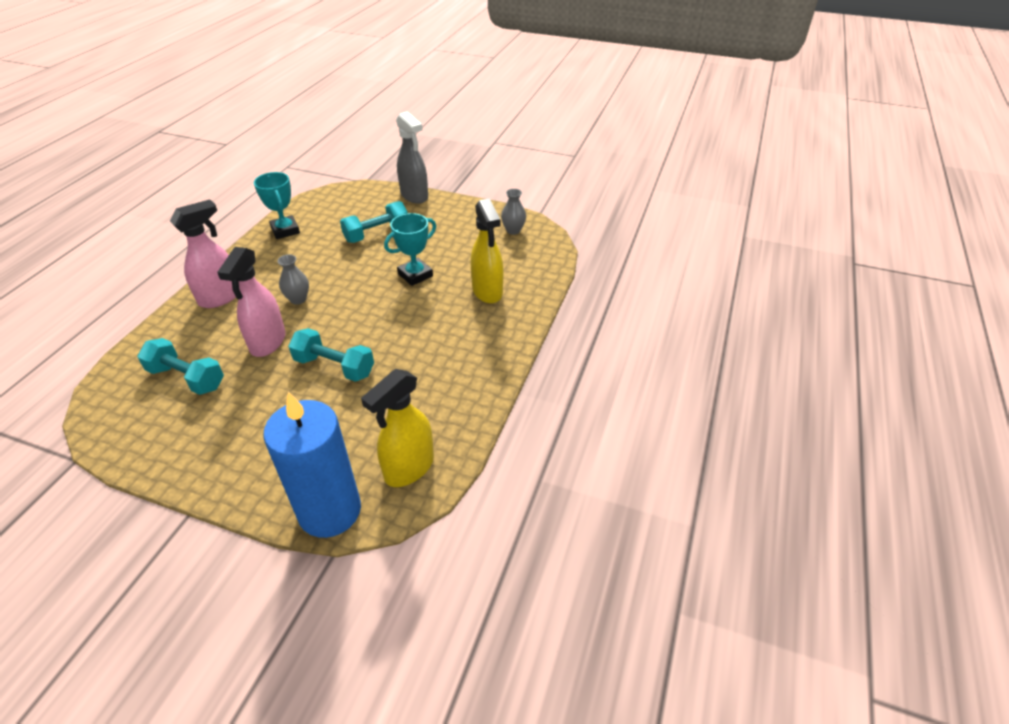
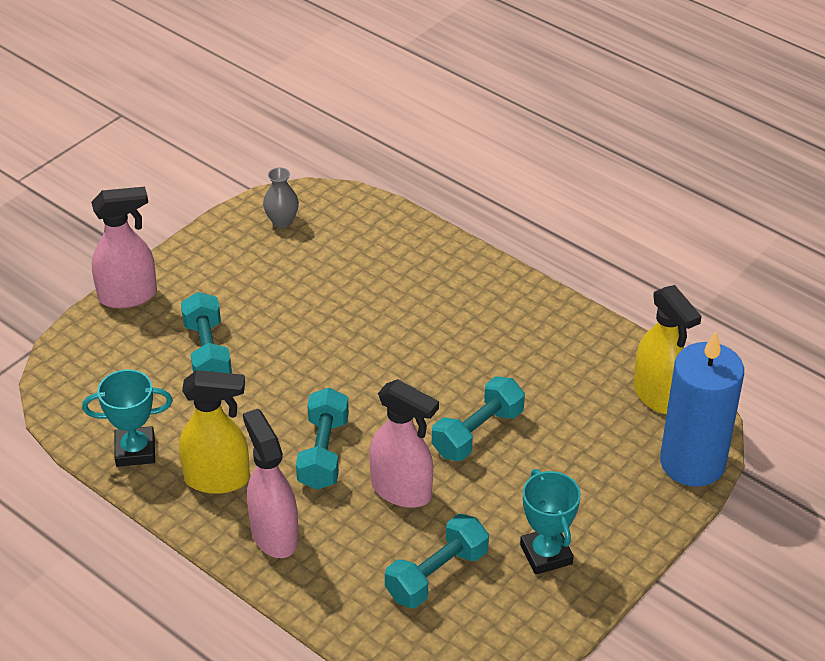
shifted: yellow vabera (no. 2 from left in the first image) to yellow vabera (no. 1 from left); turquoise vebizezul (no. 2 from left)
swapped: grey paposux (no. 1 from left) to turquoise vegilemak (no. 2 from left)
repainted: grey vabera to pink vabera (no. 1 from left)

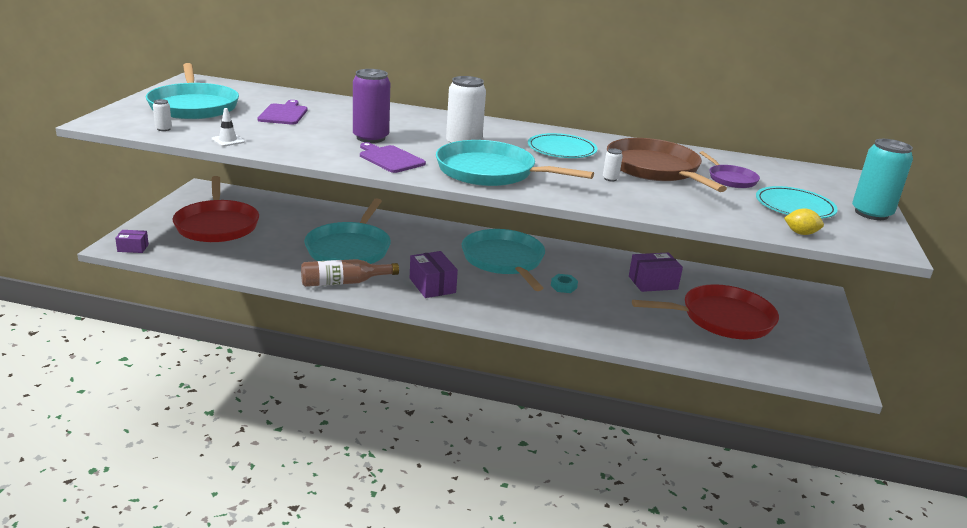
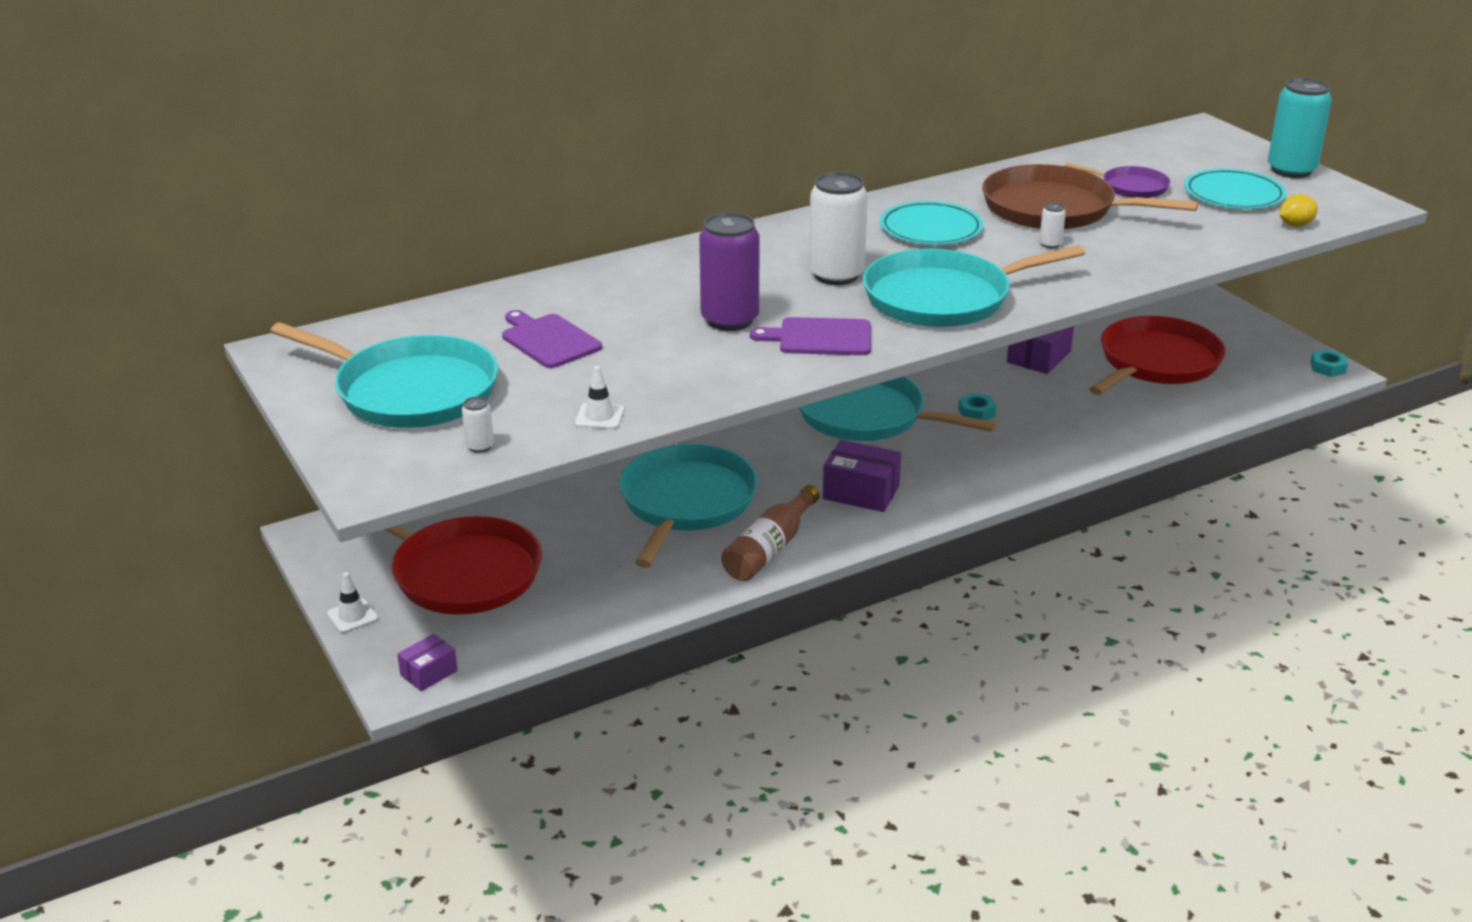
new: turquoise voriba (no. 2 from left); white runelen (no. 1 from left)
rotated: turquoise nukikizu (no. 2 from left) 135 degrees counterclockwise

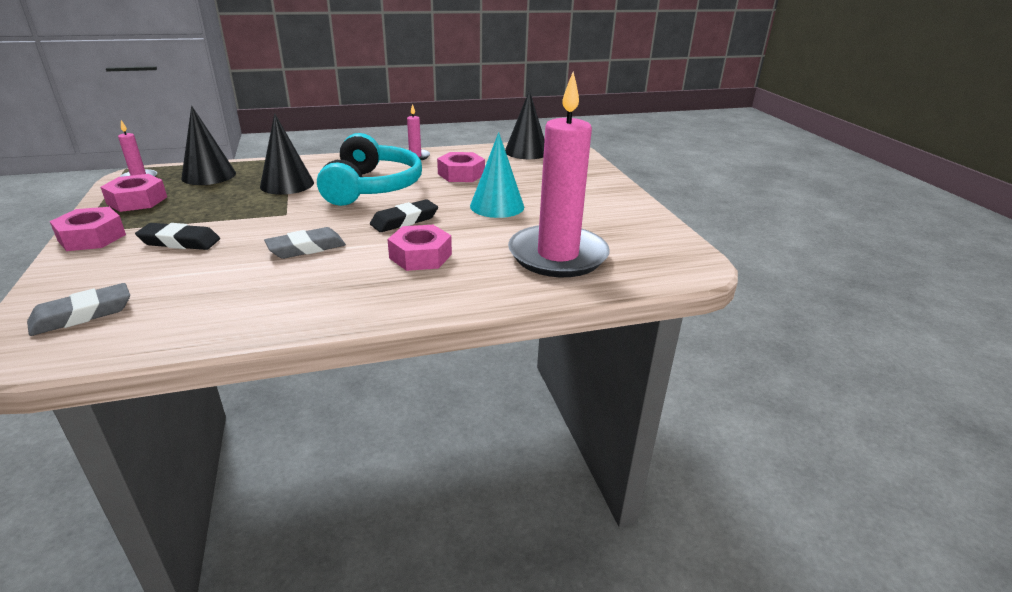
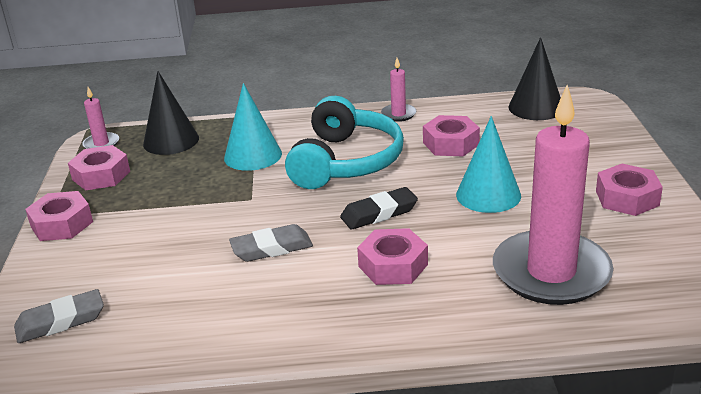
gone: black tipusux (no. 1 from left)
new: pink voriba (no. 5 from left)
repainted: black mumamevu (no. 2 from left) to turquoise mumamevu (no. 1 from left)

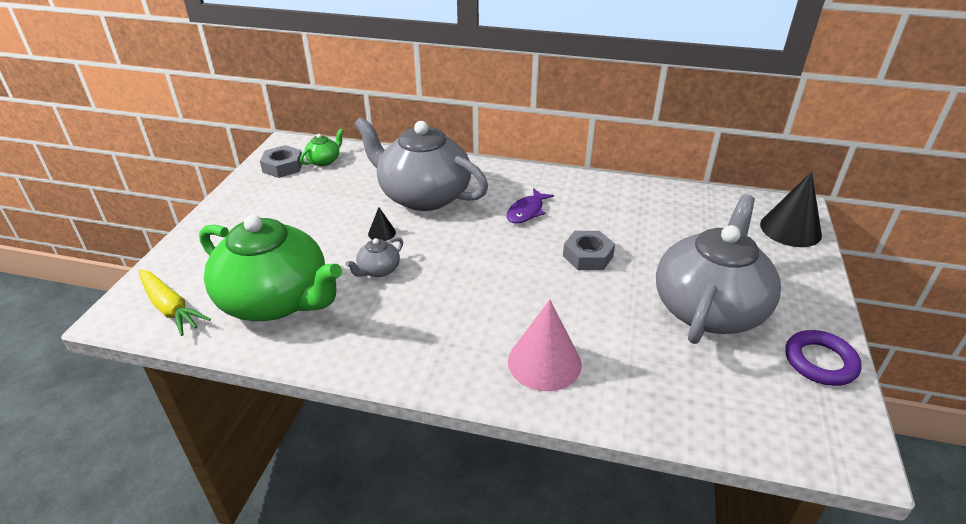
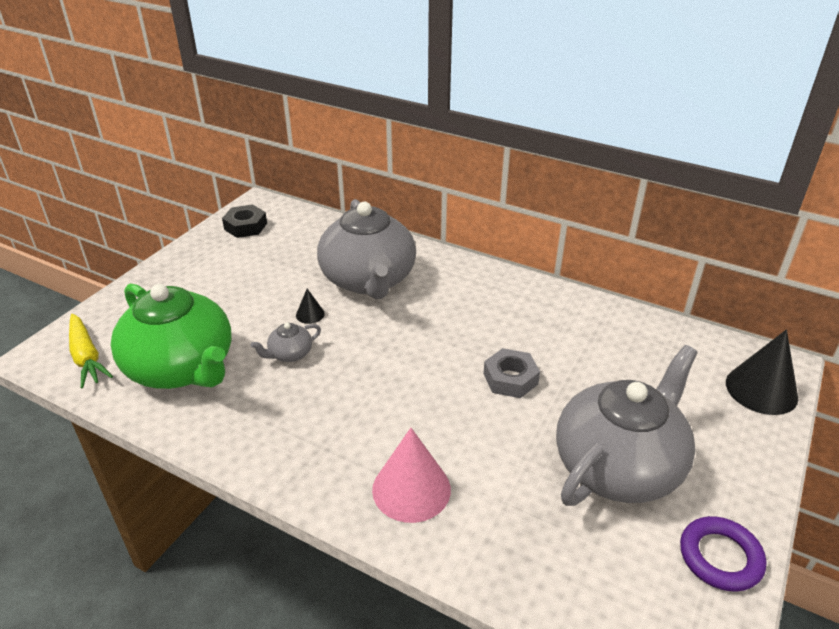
gone: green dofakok (no. 2 from left); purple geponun
repainted: grey voriba (no. 1 from left) to black voriba
rotated: grey dofakok (no. 2 from left) 150 degrees counterclockwise

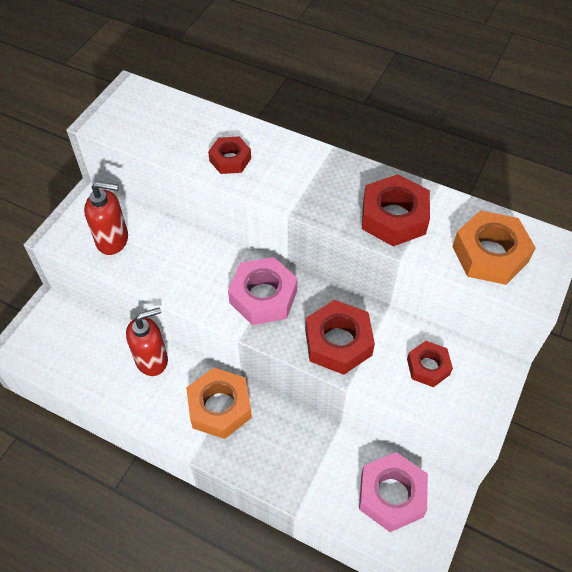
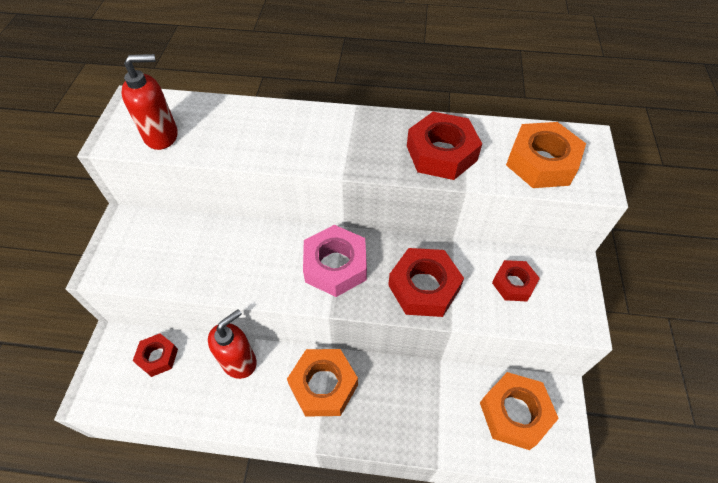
shifted: red voriba (no. 1 from left); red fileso (no. 1 from left)
repainted: pink voriba (no. 2 from left) to orange voriba (no. 2 from left)

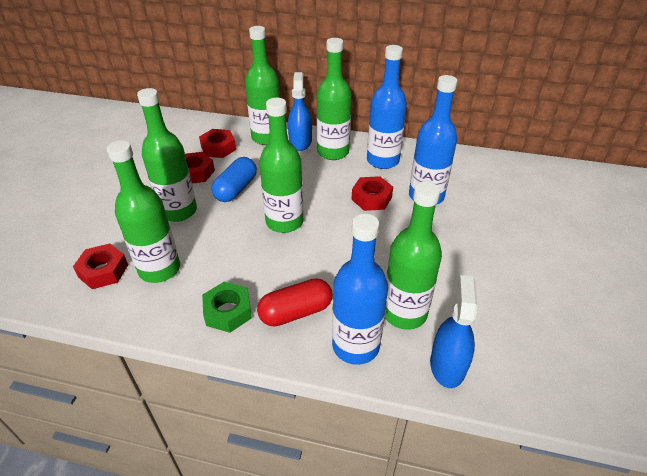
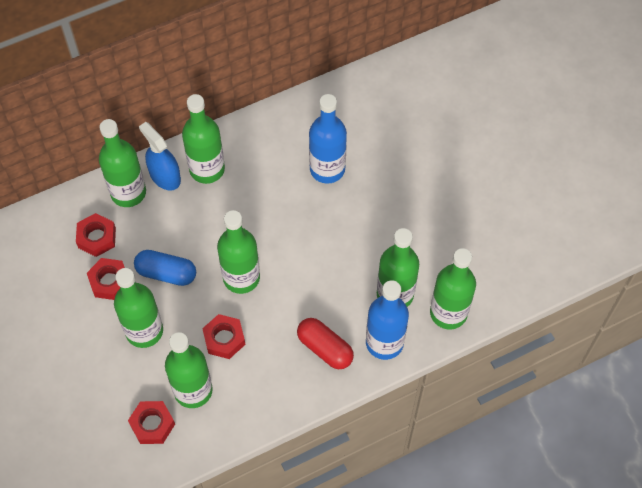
gone: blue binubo (no. 2 from left); green voriba
shifted: red voriba (no. 4 from left)
swapped: blue vabera (no. 2 from left) to green binubo (no. 7 from left)
rotated: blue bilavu 60 degrees counterclockwise; red bilavu 75 degrees counterclockwise

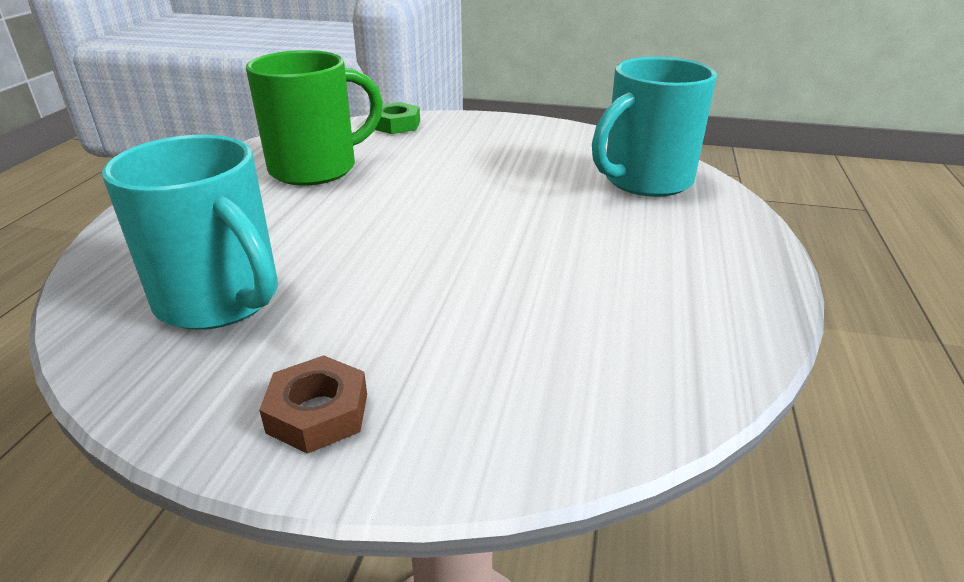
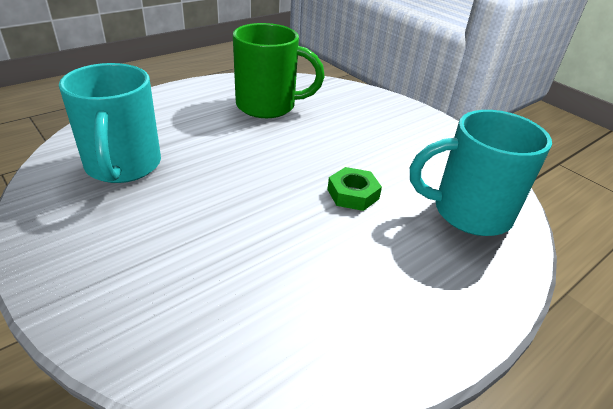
gone: brown voriba
shifted: green voriba

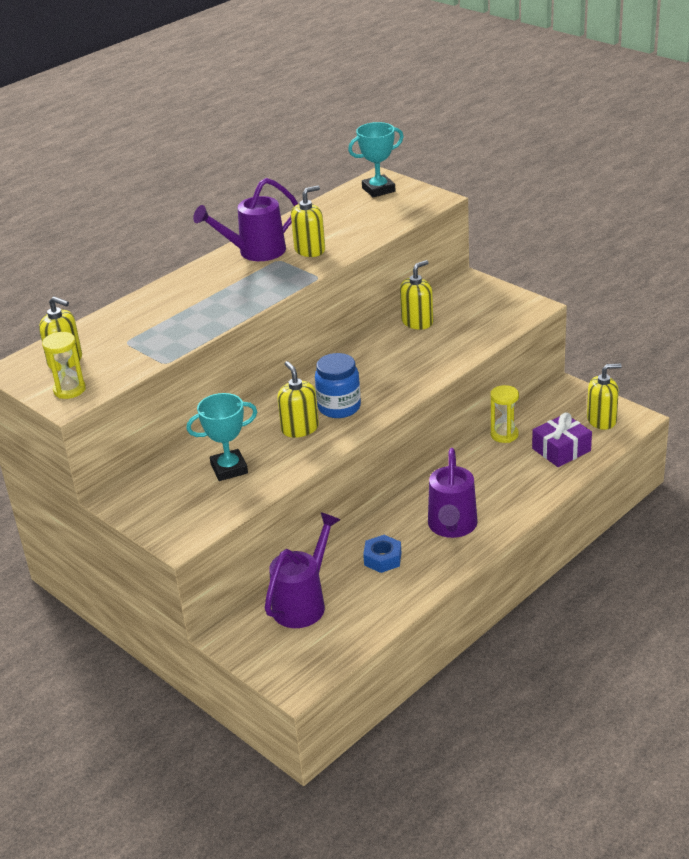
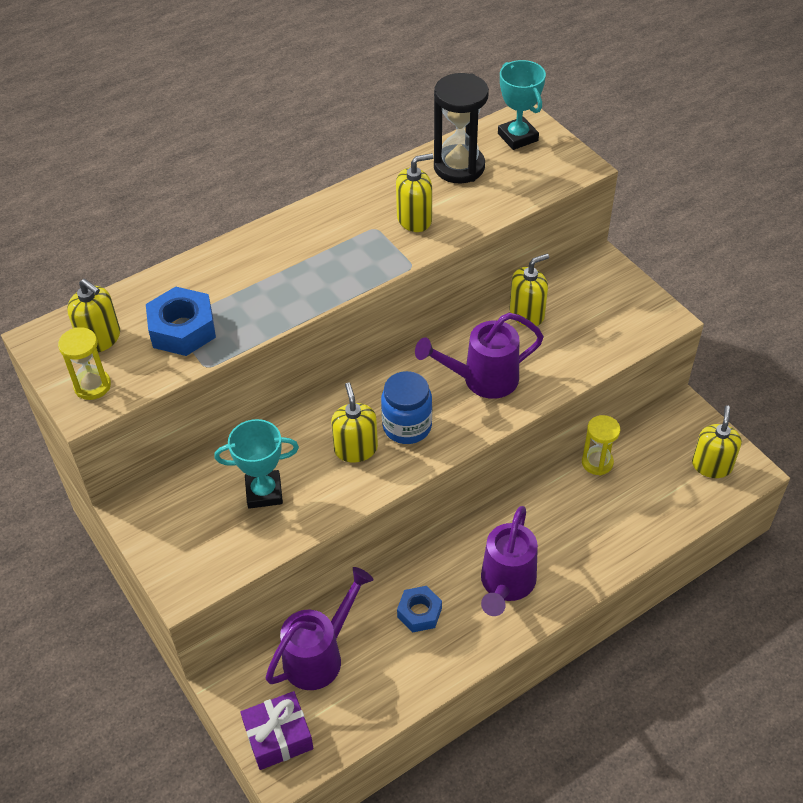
new: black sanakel; blue voriba (no. 1 from left)
shifted: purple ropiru (no. 1 from left in the first image) to purple ropiru (no. 2 from left); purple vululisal
rotated: turquoise vebizezul (no. 2 from left) 75 degrees clockwise; yellow fileso (no. 5 from left) 75 degrees counterclockwise

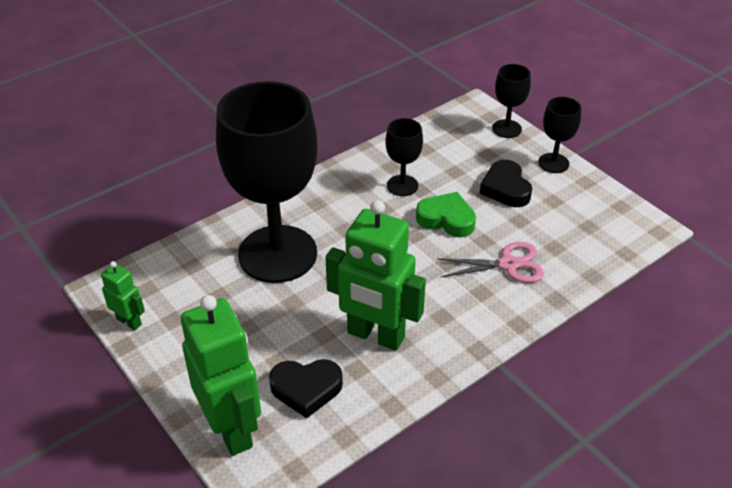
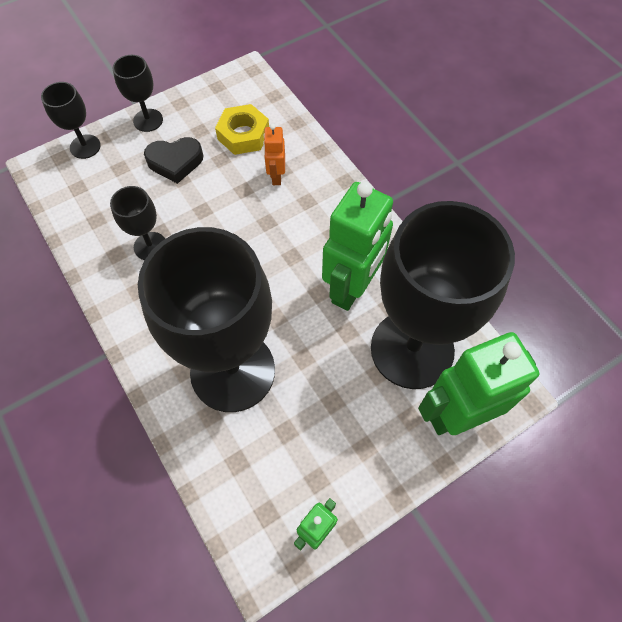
gone: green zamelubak
new: yellow voriba
swapped: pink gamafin to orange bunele; black zamelubak (no. 1 from left) to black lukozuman (no. 5 from left)

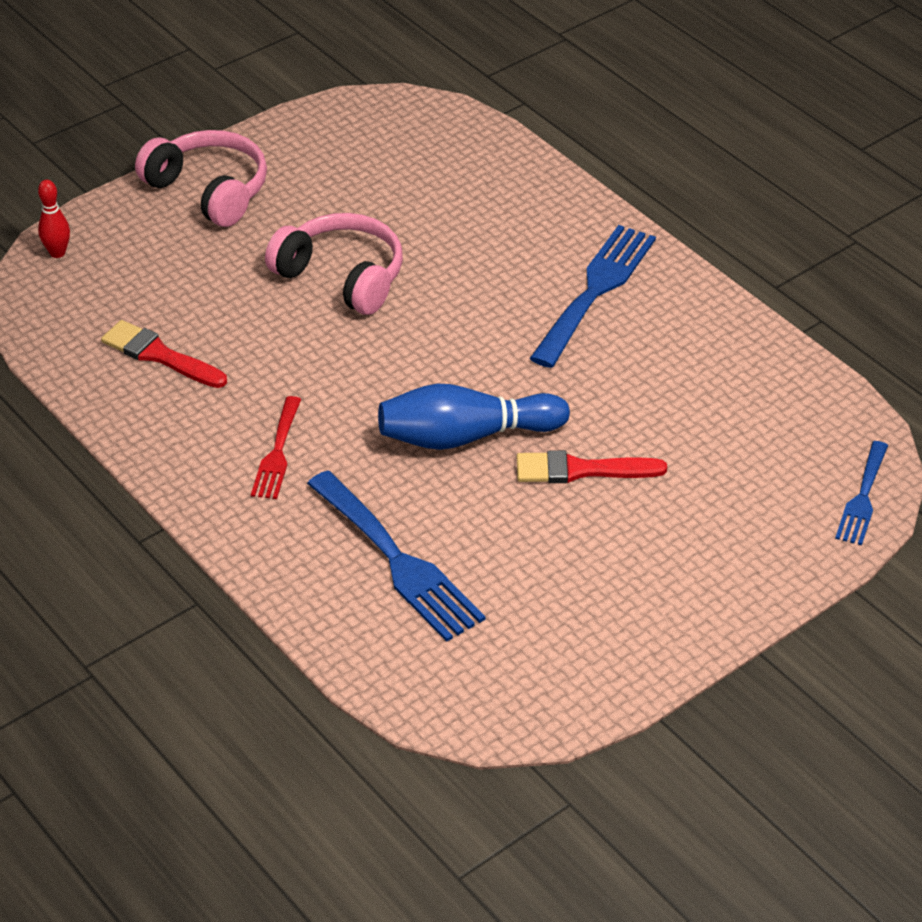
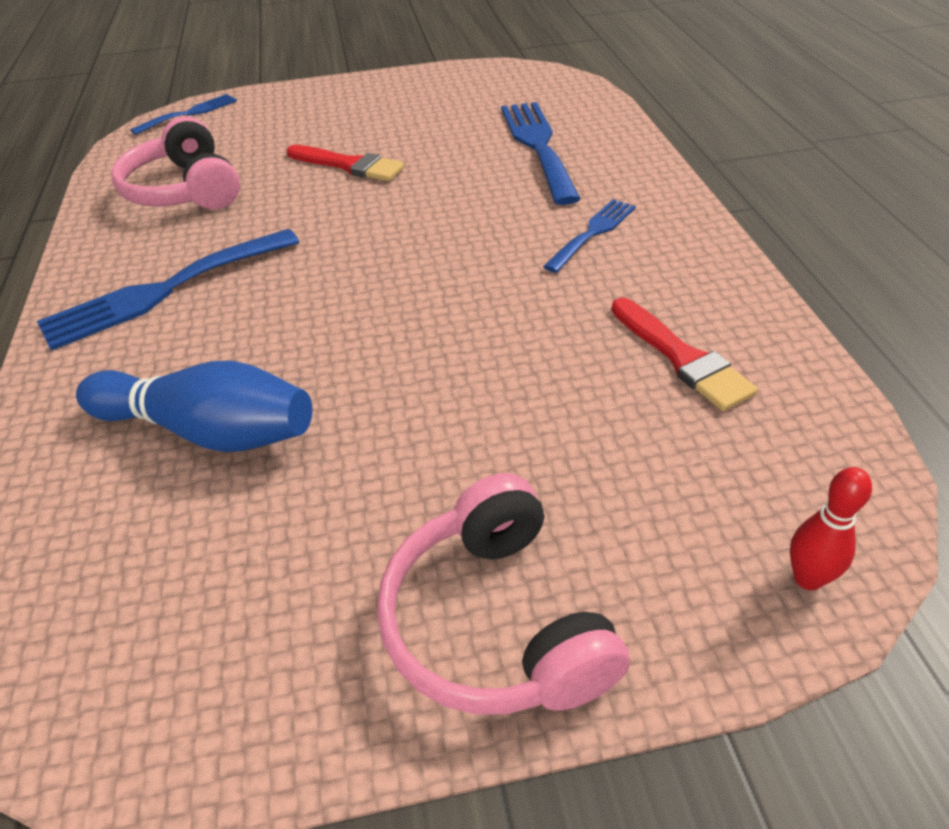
shifted: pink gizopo (no. 2 from left in the first image) to pink gizopo (no. 1 from left); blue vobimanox
repainted: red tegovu to blue tegovu (no. 4 from left)

